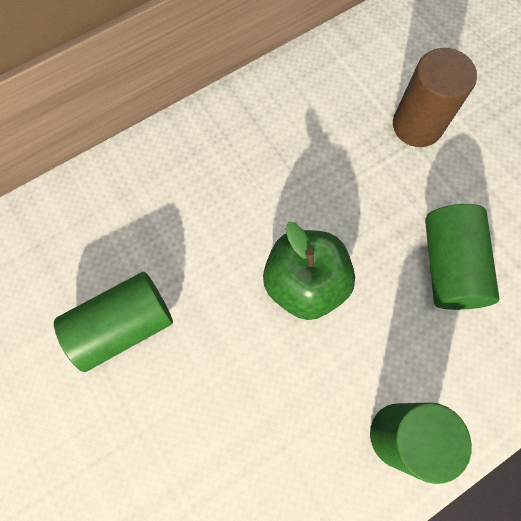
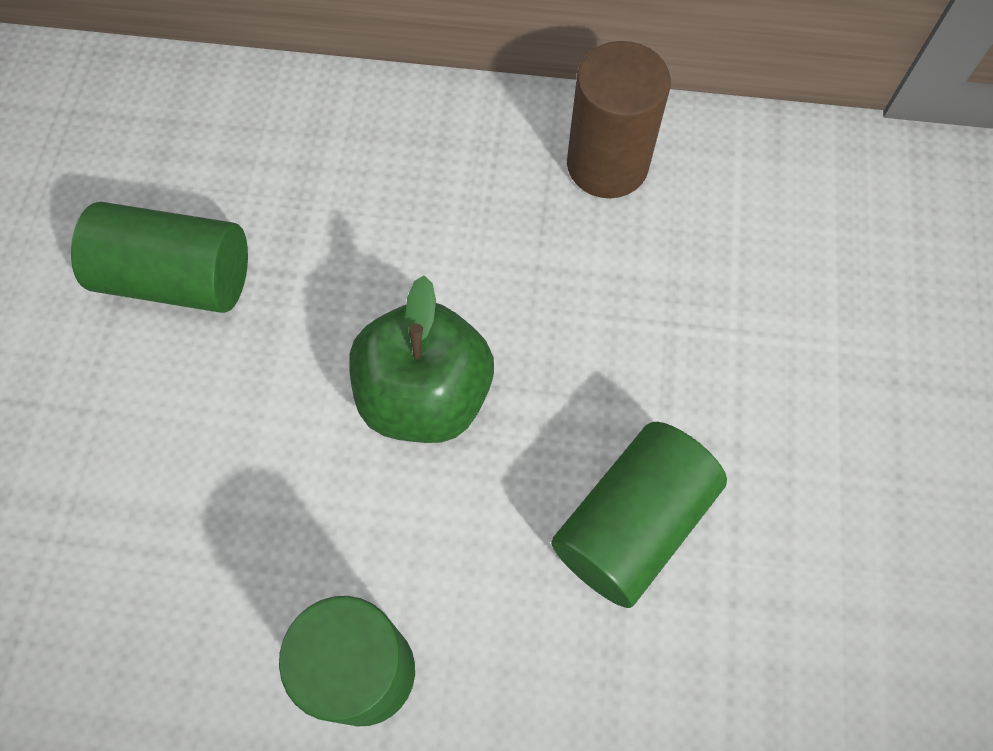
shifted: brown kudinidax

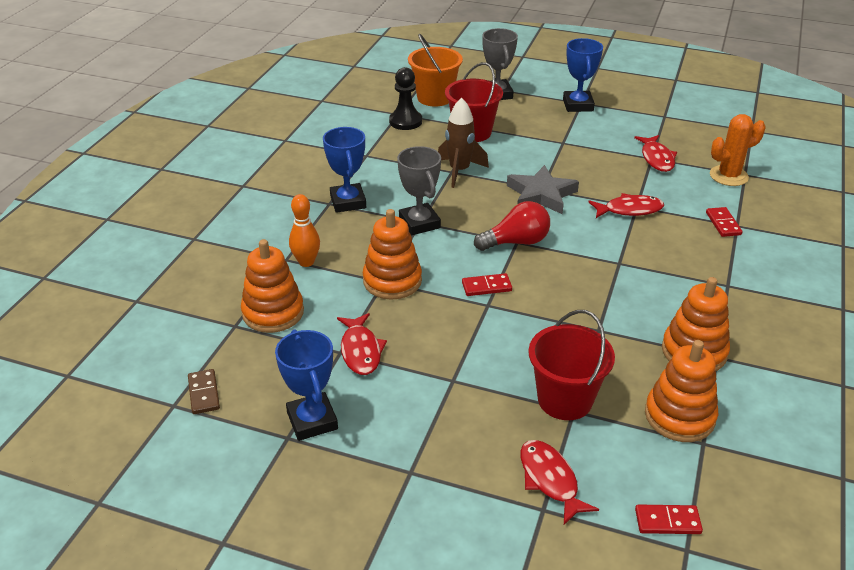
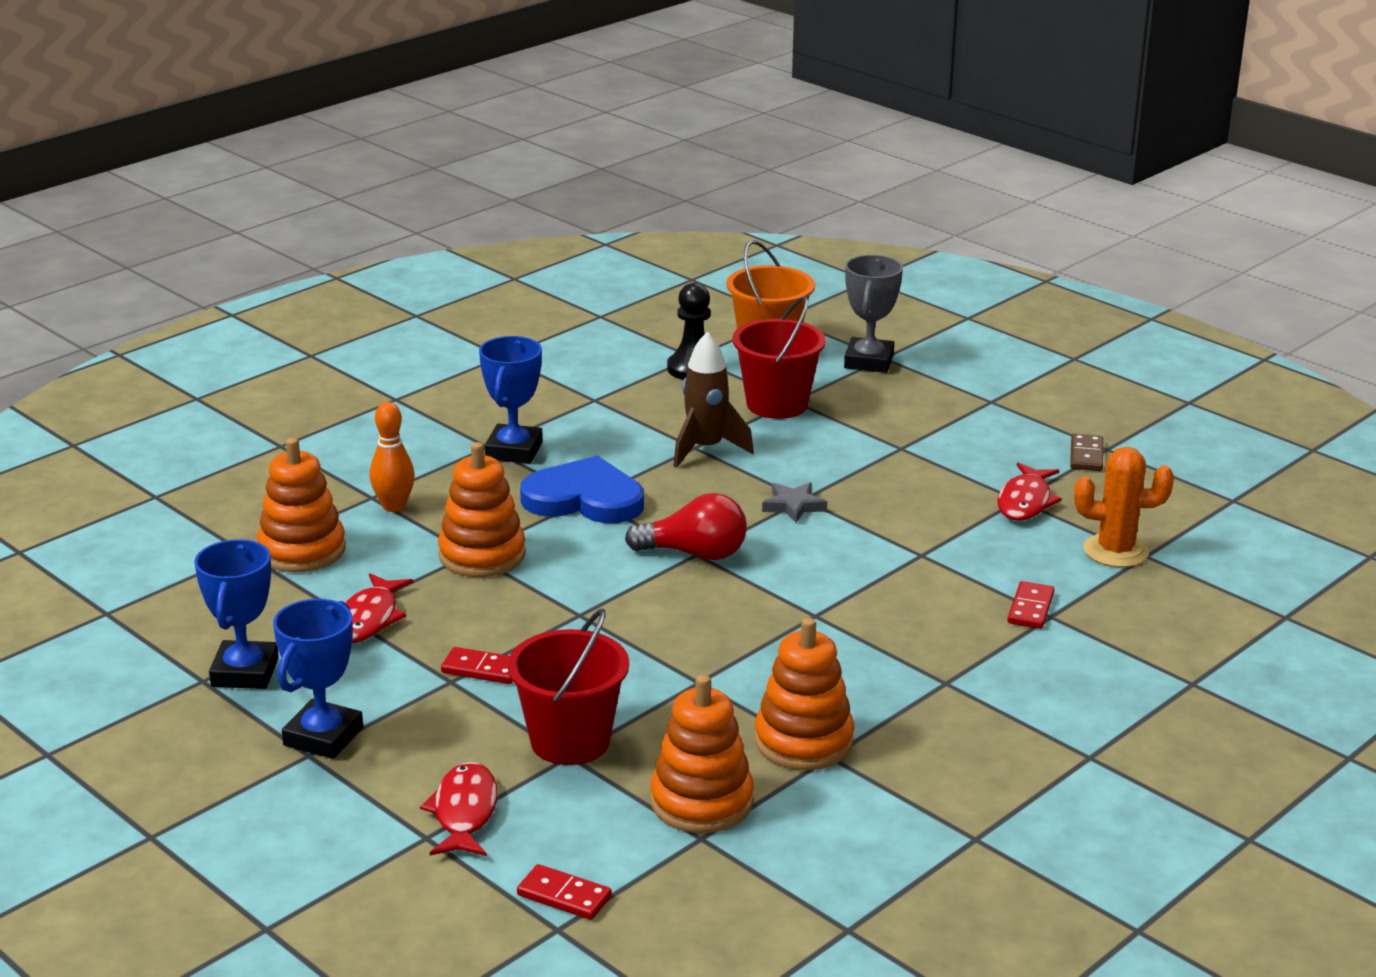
gone: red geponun (no. 3 from left)
shifted: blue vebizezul (no. 3 from left in the first image) to blue vebizezul (no. 2 from left); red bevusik (no. 1 from left); brown bevusik
swapped: grey vebizezul (no. 1 from left) to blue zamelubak
scaled: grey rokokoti x0.56

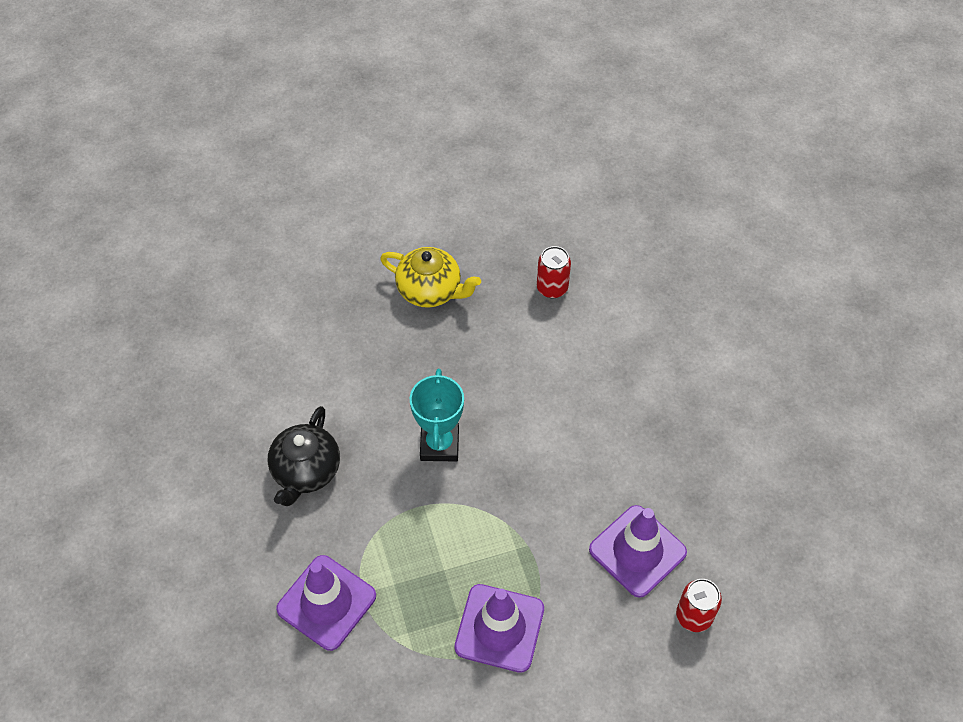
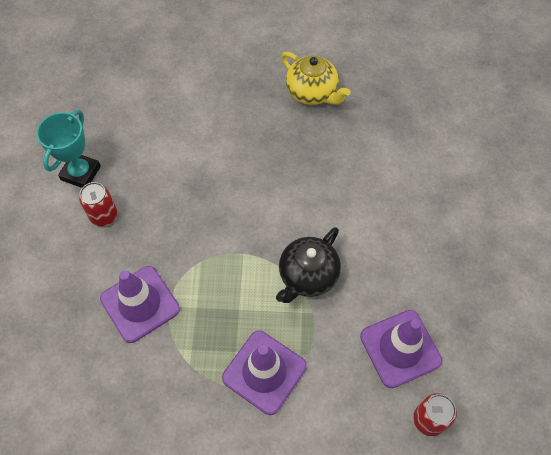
shifted: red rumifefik (no. 1 from left); turquoise vebizezul; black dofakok

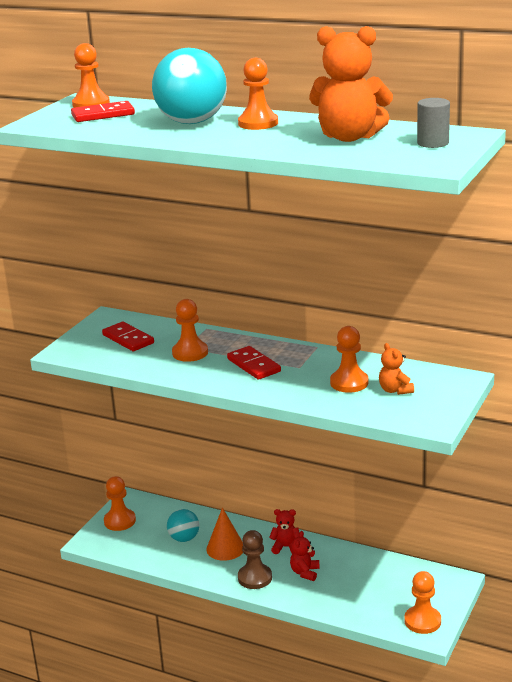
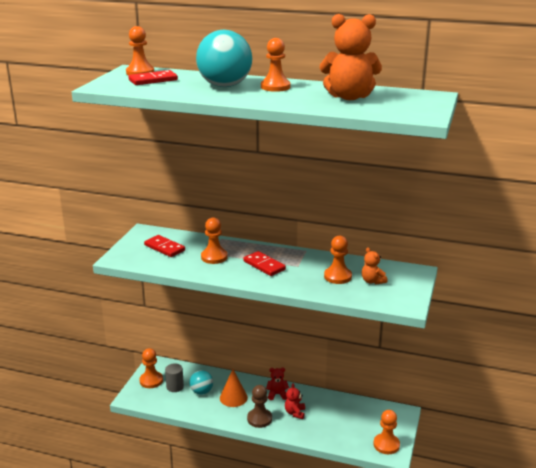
shifted: grey kudinidax

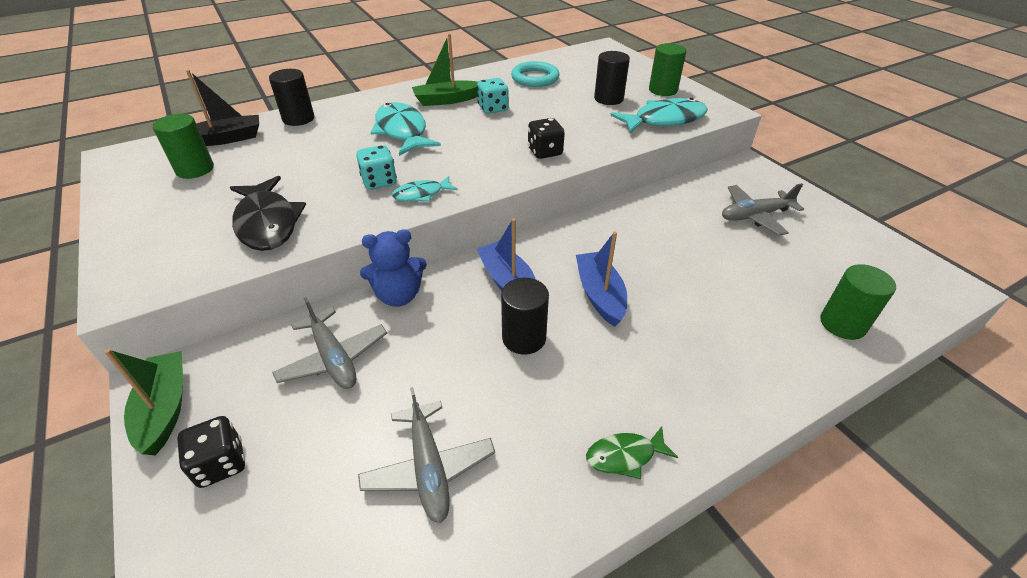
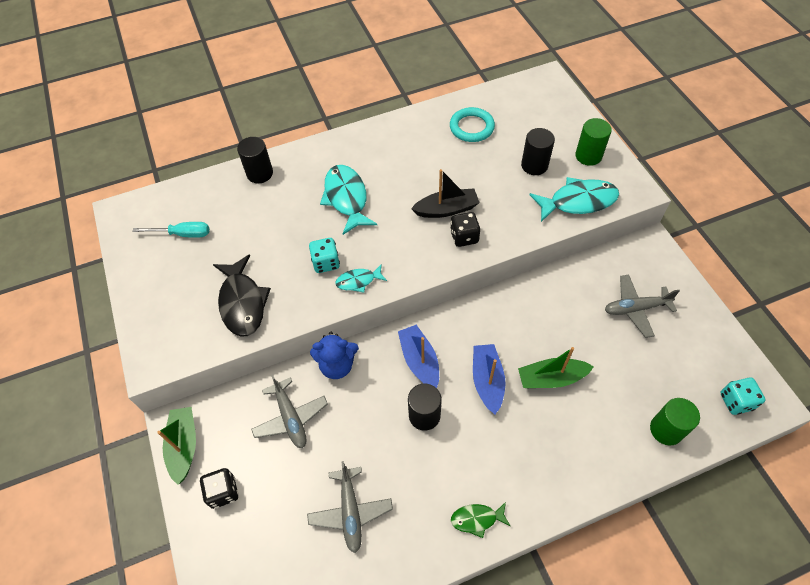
shifted: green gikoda (no. 2 from left); black gikoda; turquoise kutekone (no. 2 from left)
swapped: green kudinidax (no. 1 from left) to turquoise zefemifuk

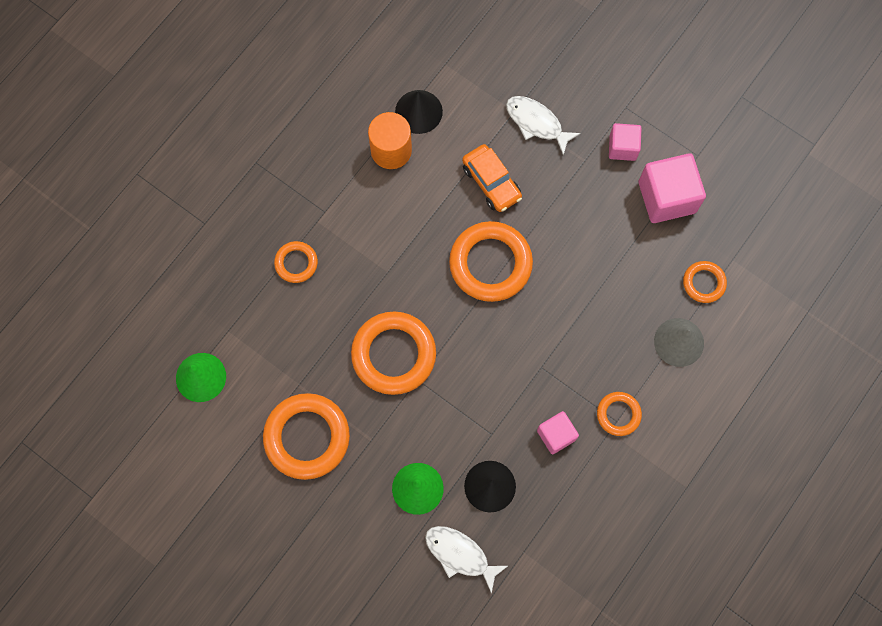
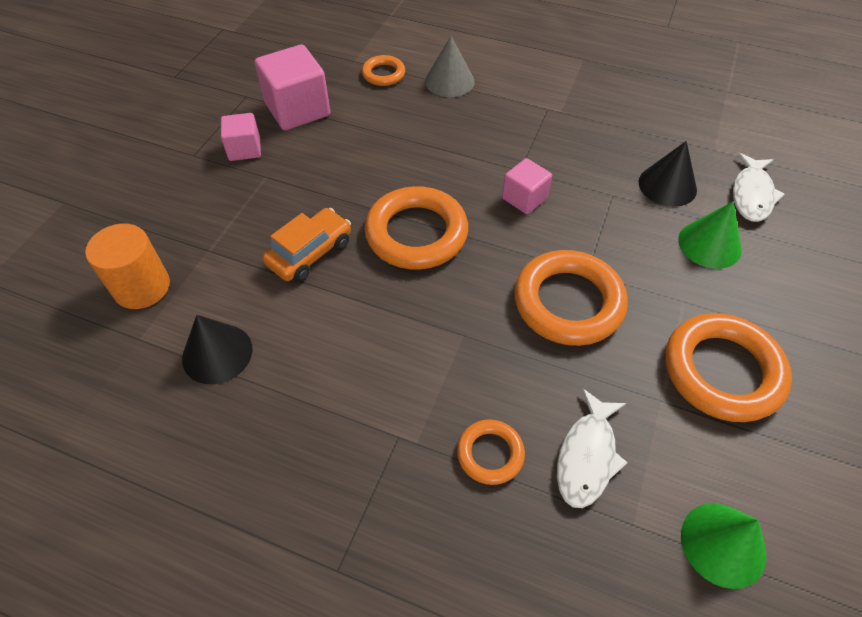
gone: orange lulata (no. 5 from left)
shifted: white geponun (no. 2 from left in the first image) to white geponun (no. 1 from left); orange kudinidax; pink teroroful (no. 1 from left in the first image) to pink teroroful (no. 3 from left)

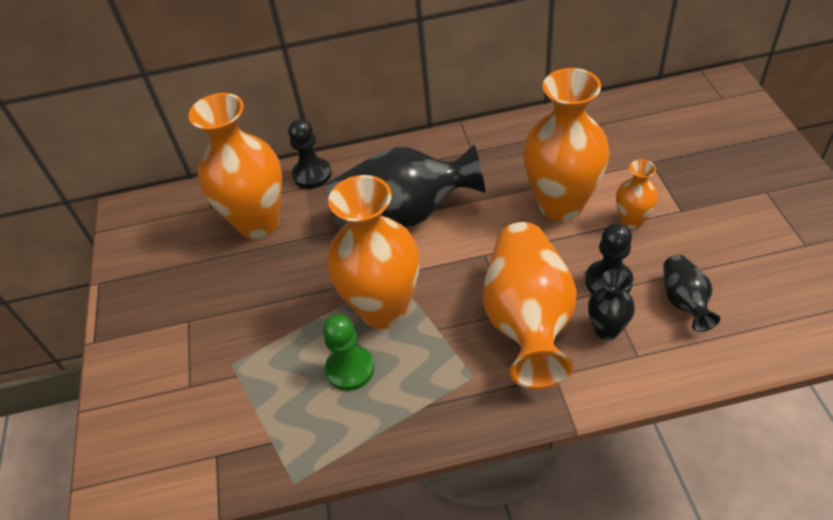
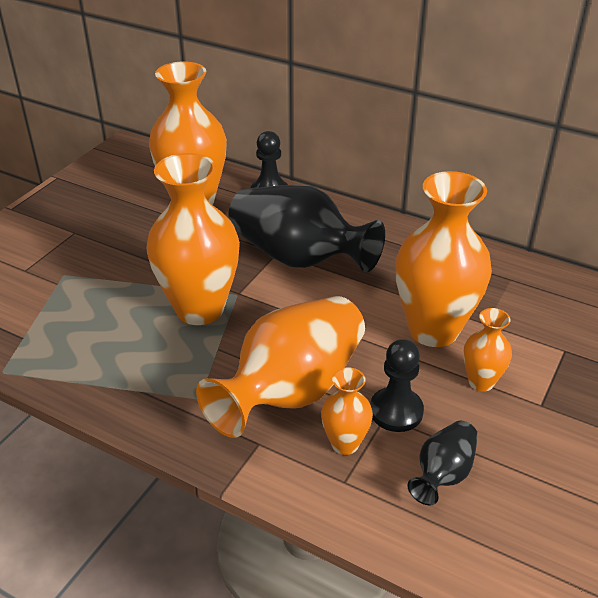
gone: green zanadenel
repainted: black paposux (no. 2 from left) to orange paposux (no. 4 from left)

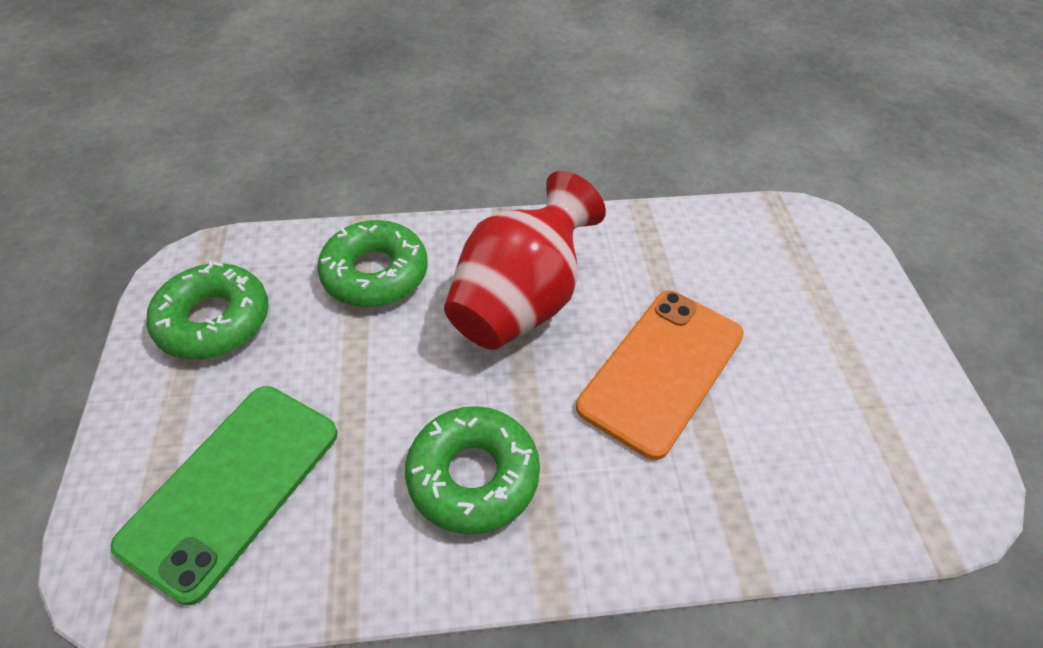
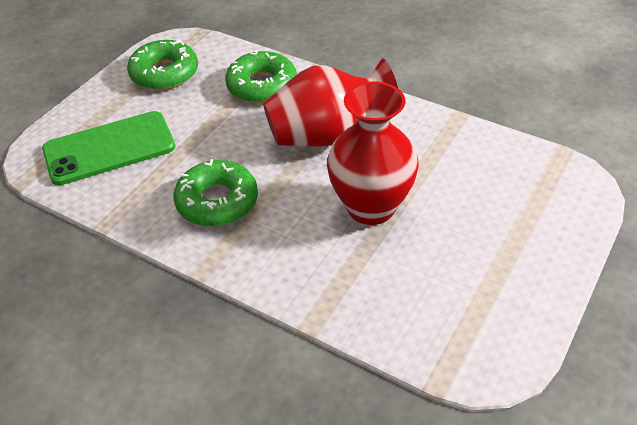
swapped: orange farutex to red paposux (no. 2 from left)

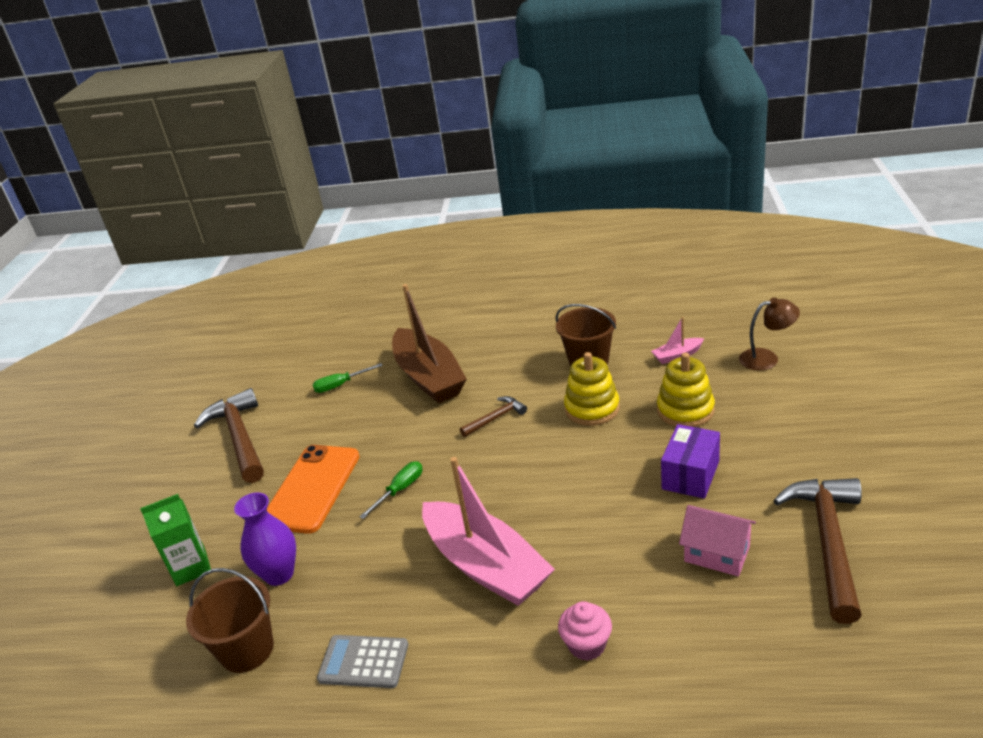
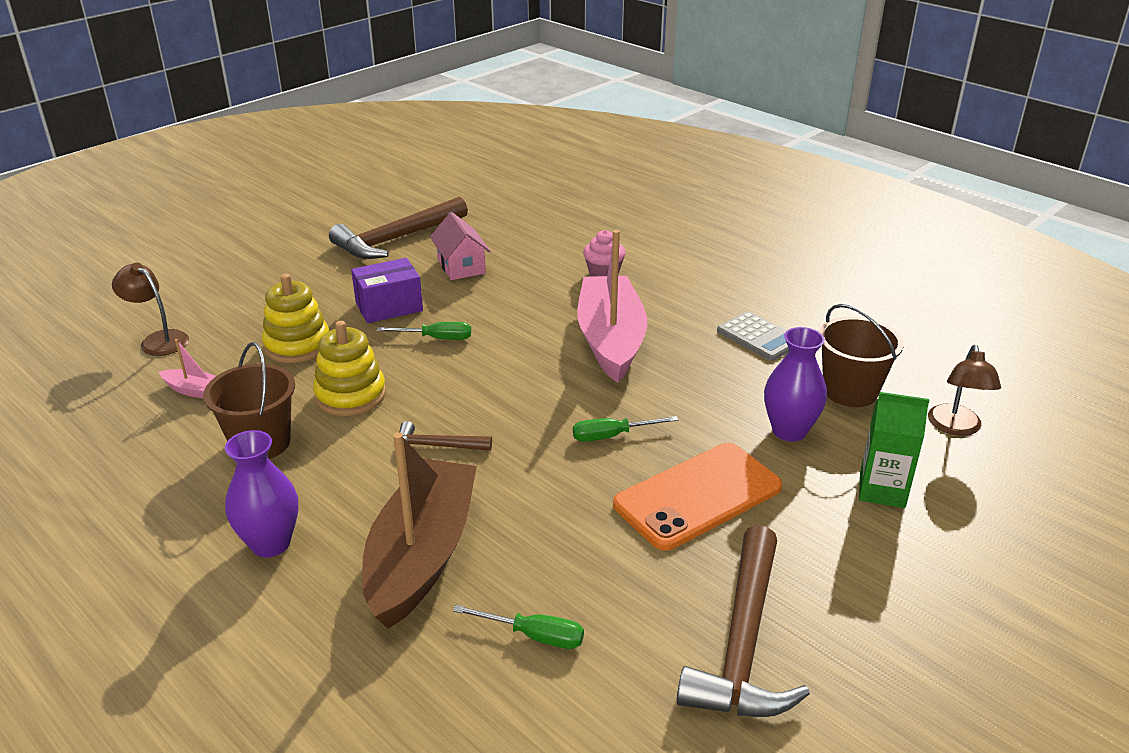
new: green zefemifuk (no. 1 from left); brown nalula (no. 2 from left); purple paposux (no. 1 from left)

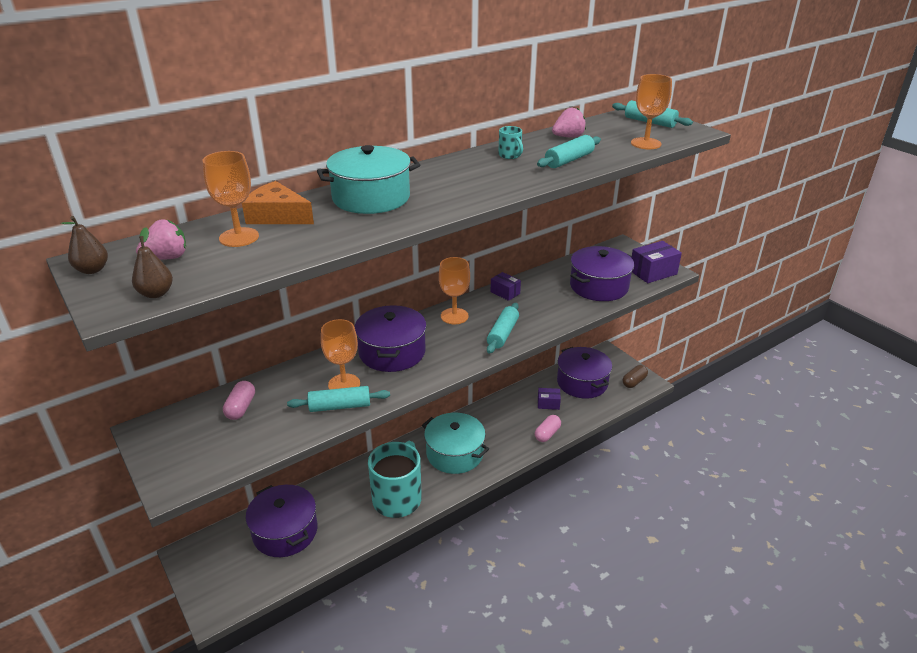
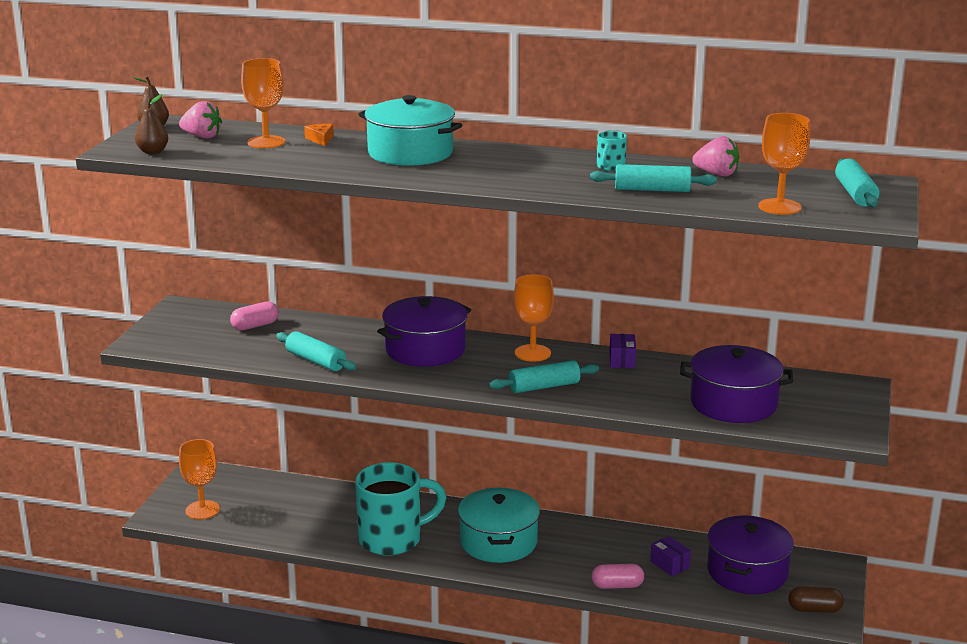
gone: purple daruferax (no. 3 from left); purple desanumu (no. 1 from left)
shifted: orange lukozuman (no. 2 from left in the first image) to orange lukozuman (no. 1 from left)
scaled: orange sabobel x0.51

